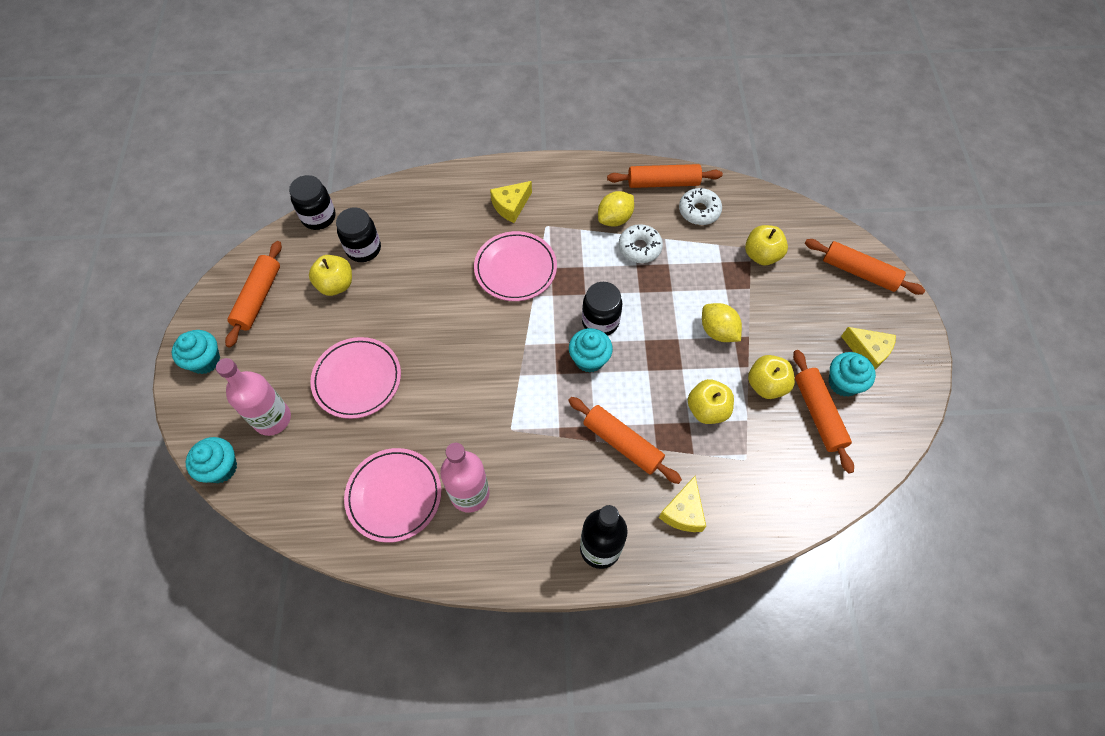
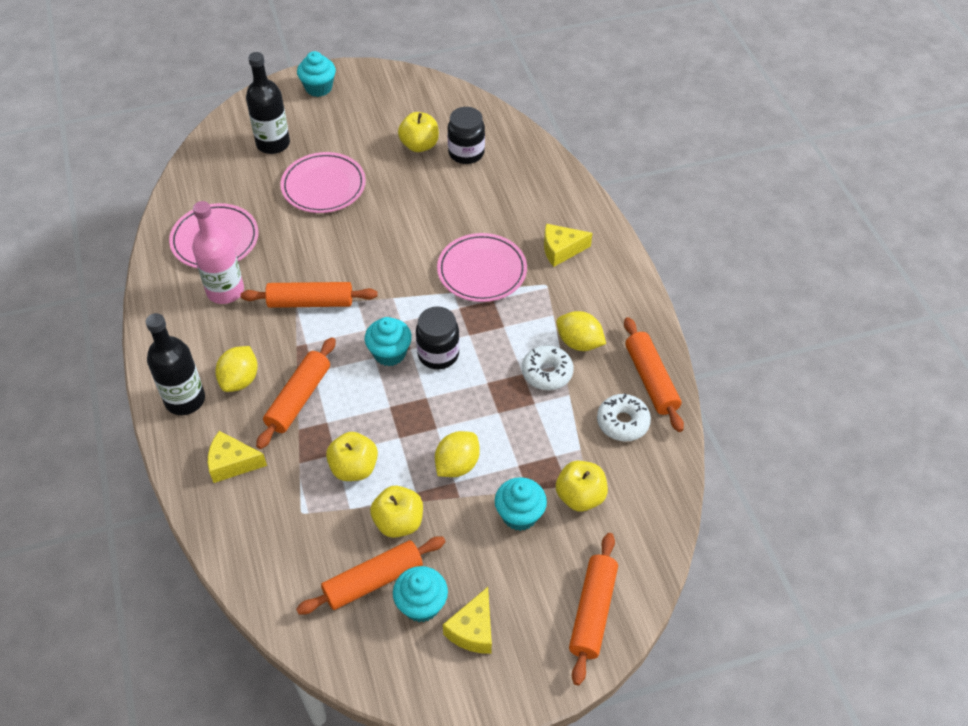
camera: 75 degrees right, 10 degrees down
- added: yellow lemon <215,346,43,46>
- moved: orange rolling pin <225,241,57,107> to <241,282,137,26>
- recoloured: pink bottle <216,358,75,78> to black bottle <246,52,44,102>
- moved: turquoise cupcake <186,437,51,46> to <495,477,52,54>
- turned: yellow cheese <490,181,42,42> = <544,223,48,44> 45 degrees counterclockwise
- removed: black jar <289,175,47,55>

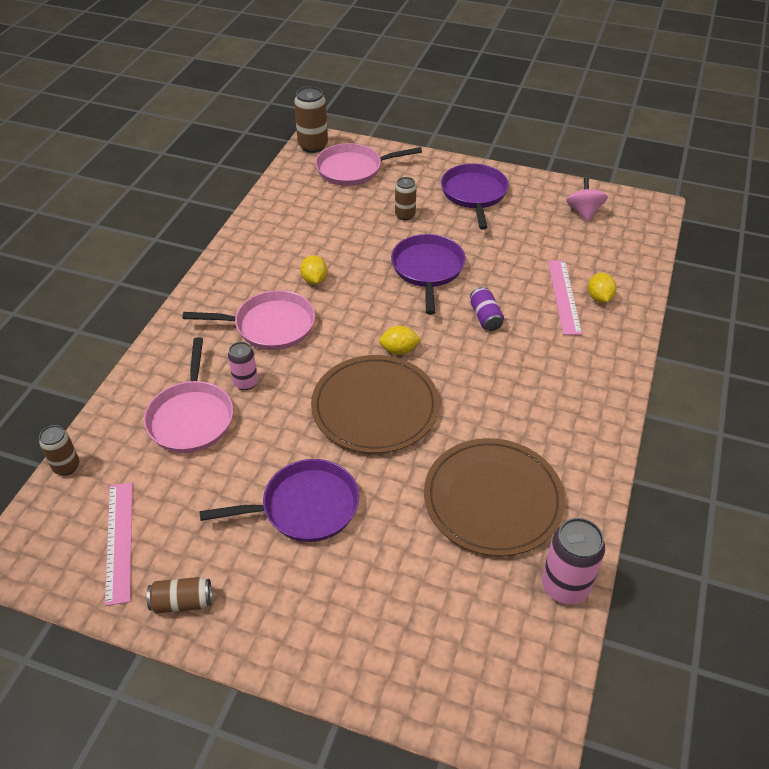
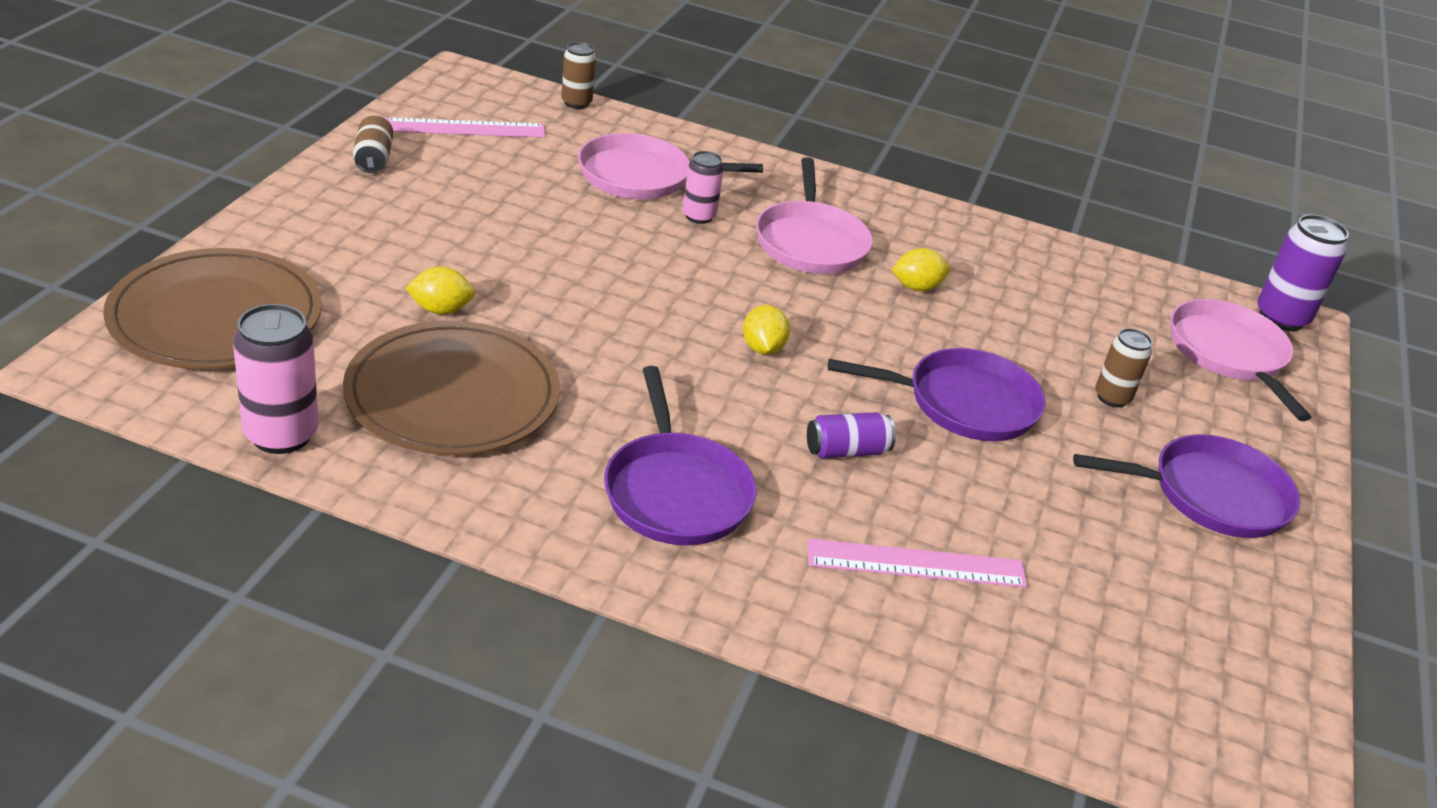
camera: 85 degrees right, 10 degrees down
- moved: brown plate <311,355,129,98> to <103,248,219,121>
- moved: yellow lemon <588,273,28,30> to <405,267,70,47>
- moved: purple pan <199,459,160,83> to <604,366,152,179>
- recoloured: brown can <294,86,34,67> to purple can <1257,214,92,117>
- removed: pink spinning top <566,178,42,43>

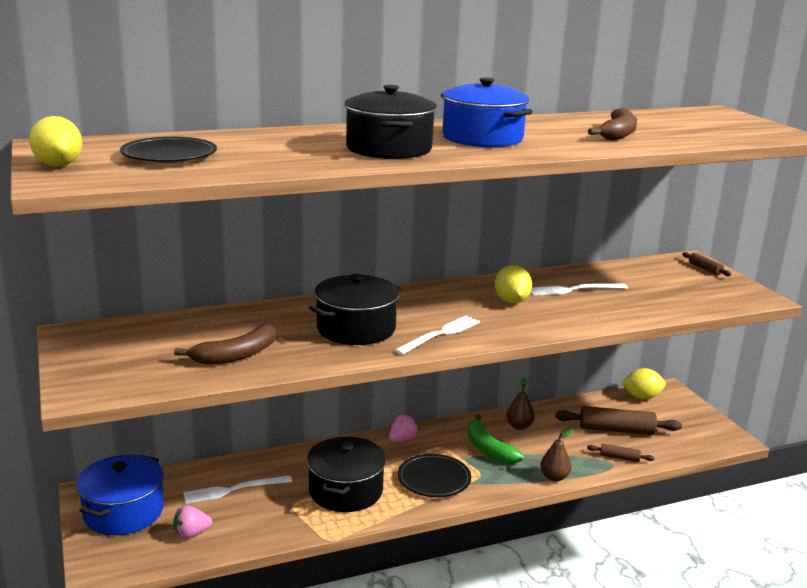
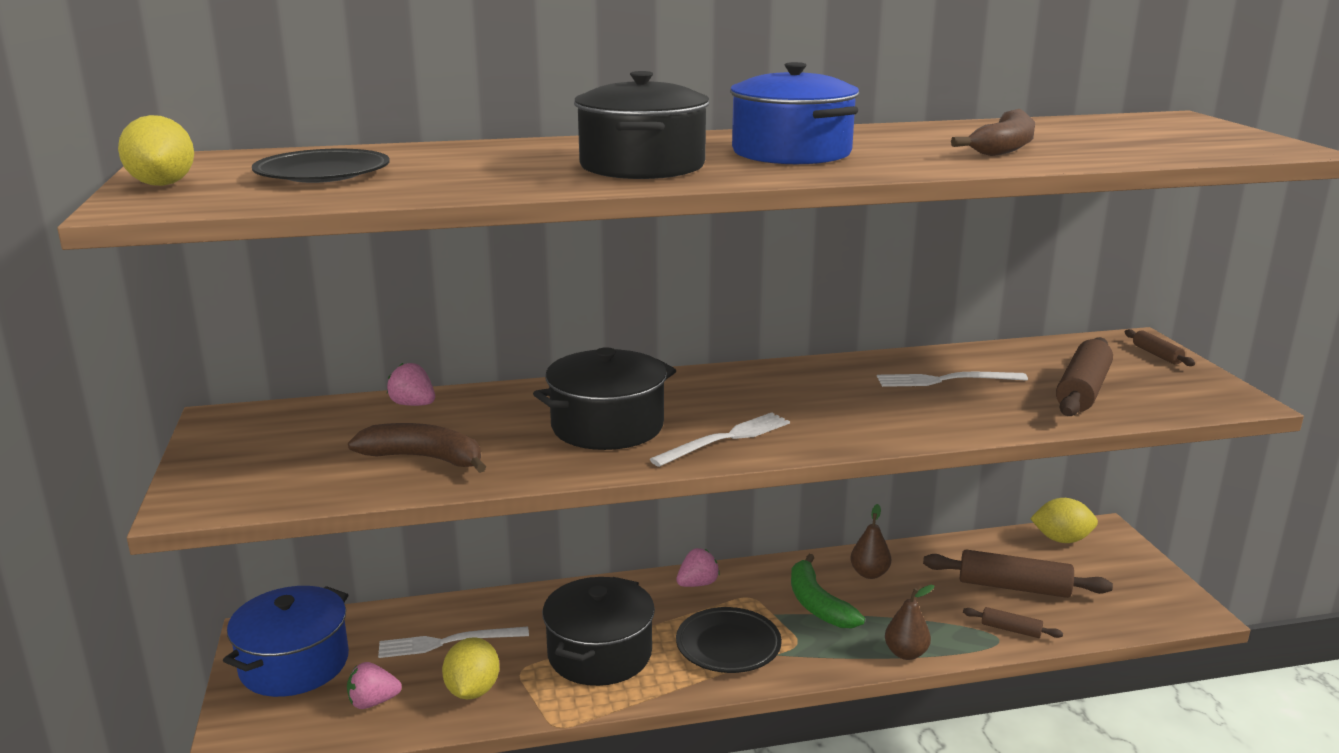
camera: 10 degrees right, 0 degrees up
- turned: brown banana <174,324,102,41> = <348,423,138,50> 135 degrees counterclockwise
- added: pink strawberry <387,363,48,43>
- moved: yellow lemon <495,265,37,38> to <442,637,57,62>
- added: brown rolling pin <1056,337,57,79>

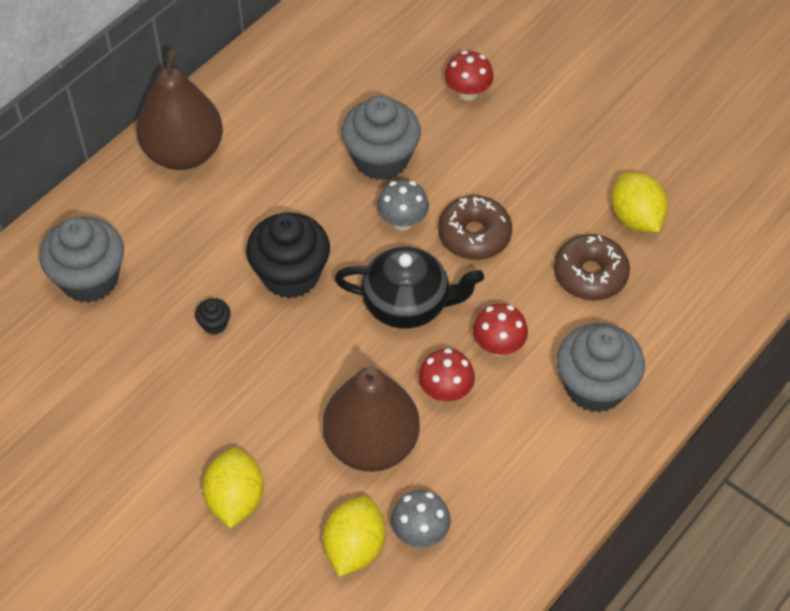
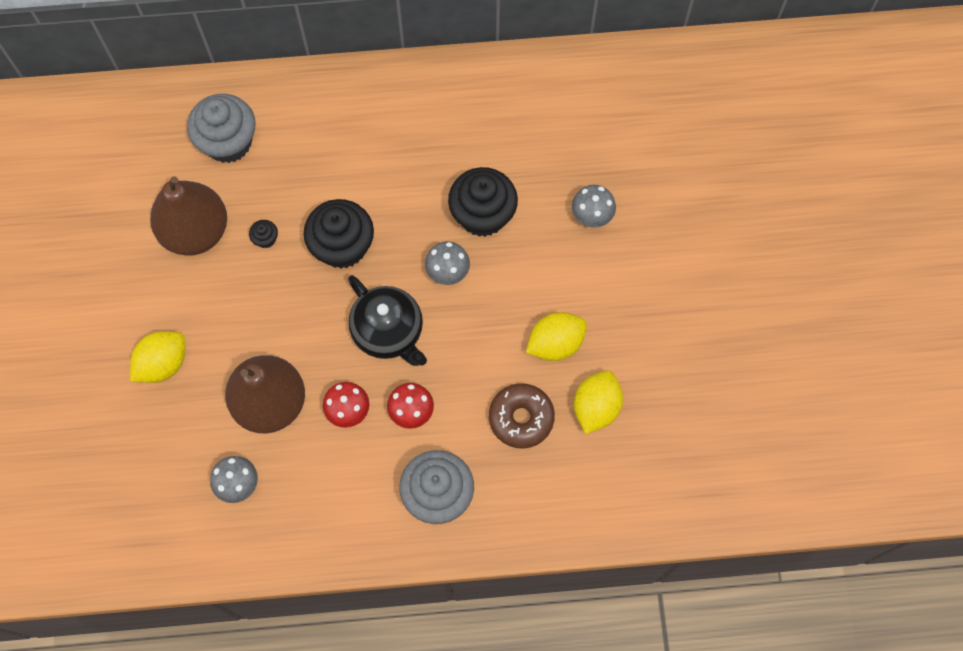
camera: 45 degrees right, 15 degrees up
- moved: brown pear <136,51,87,119> to <150,176,77,80>
- recoloured: grey cupcake <341,95,80,85> to black cupcake <448,167,70,70>
- moved: yellow lemon <323,496,62,81> to <526,312,61,49>
- recoloured: red mushroom <444,51,50,50> to grey mushroom <572,185,44,43>
- removed: brown donut <438,195,74,65>

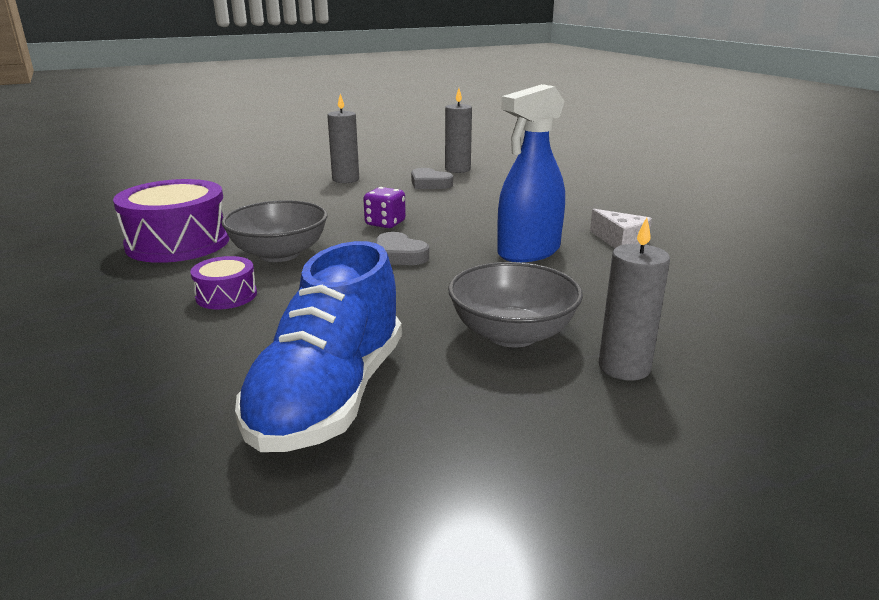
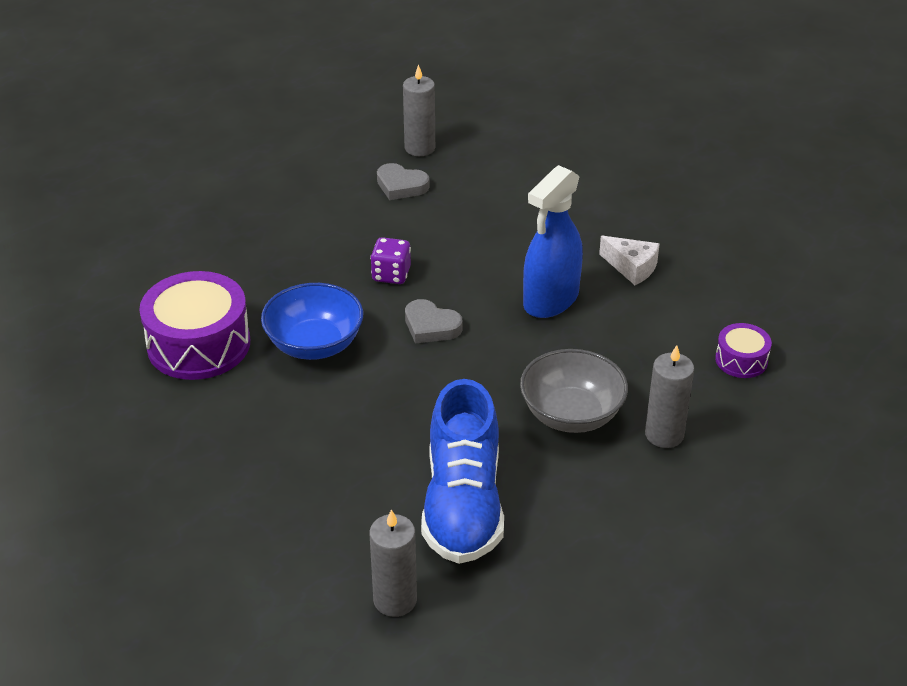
camera: 15 degrees left, 15 degrees up
- recoloured: grey bowl <221,200,106,62> to blue bowl <261,283,102,77>
- moved: grey candle <327,94,32,89> to <369,509,48,108>
- moved: purple drum <190,256,67,53> to <715,323,57,55>

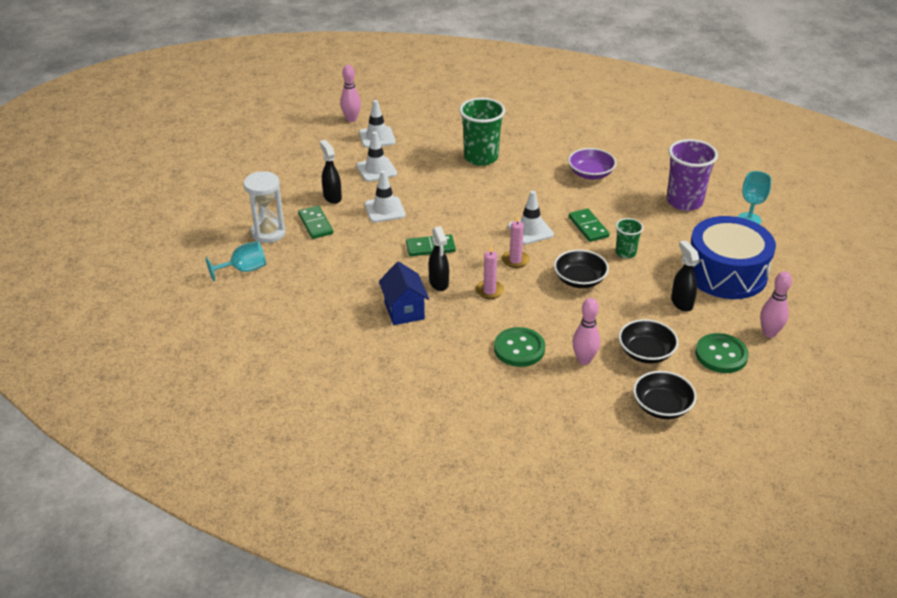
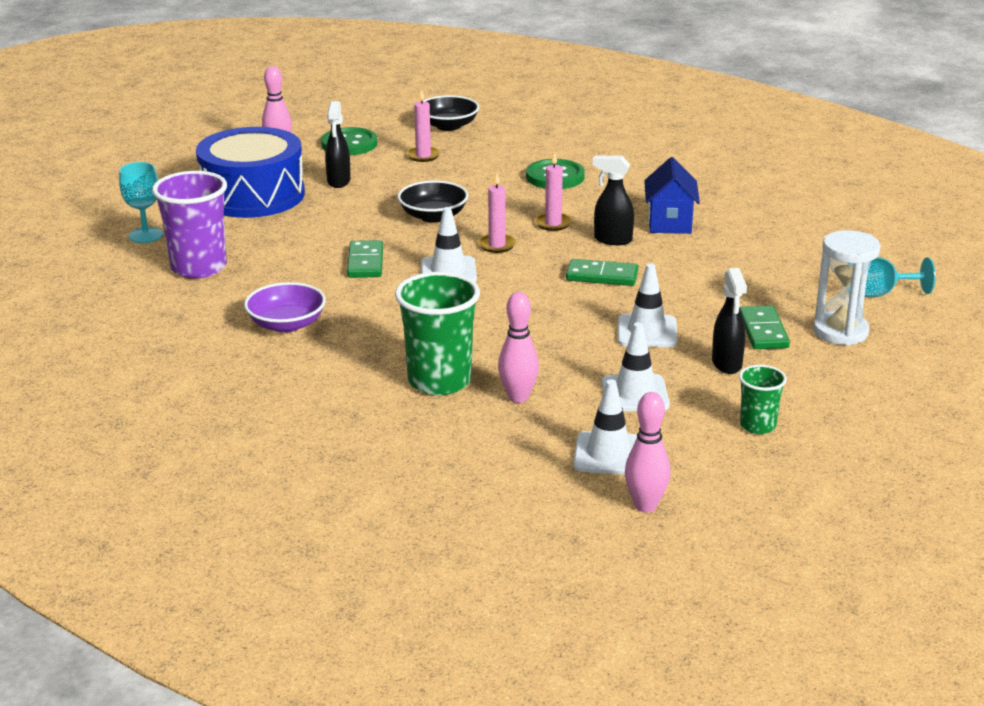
camera: 160 degrees left, 10 degrees down
- replaced: black bowl <619,319,60,45> to pink candle <407,89,33,73>
- moved: pink bowling pin <573,298,27,67> to <498,292,41,111>
- turned: black spray bottle <428,226,21,65> = <593,155,41,90> 75 degrees counterclockwise
- moved: green cup <616,218,27,40> to <739,365,48,69>

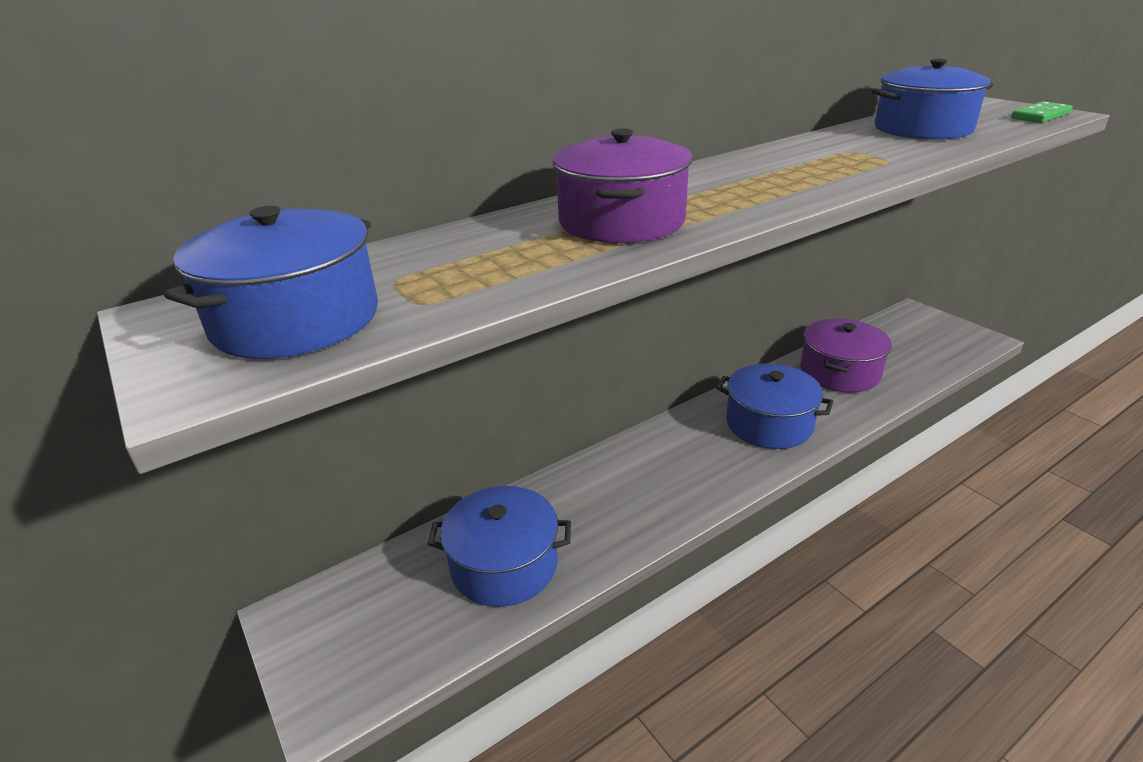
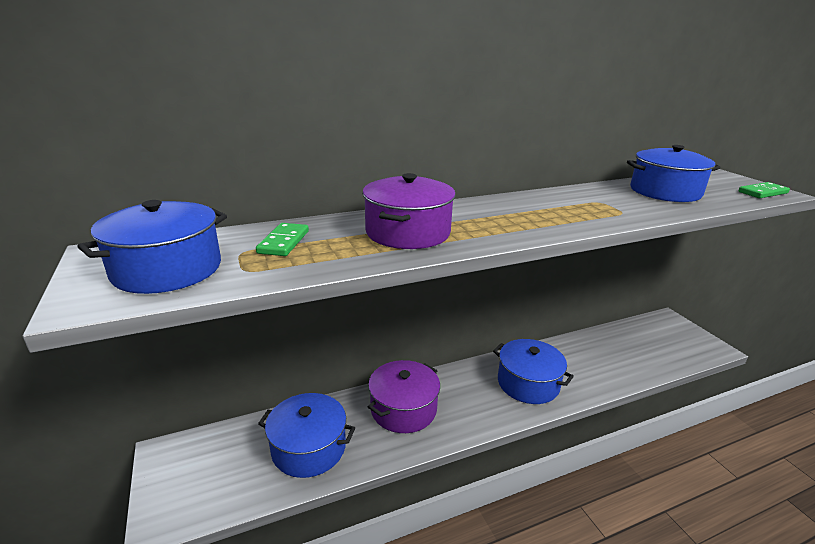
camera: 10 degrees right, 5 degrees down
- added: green domino <256,223,53,33>
- moved: purple pot <800,319,92,74> to <368,360,72,73>

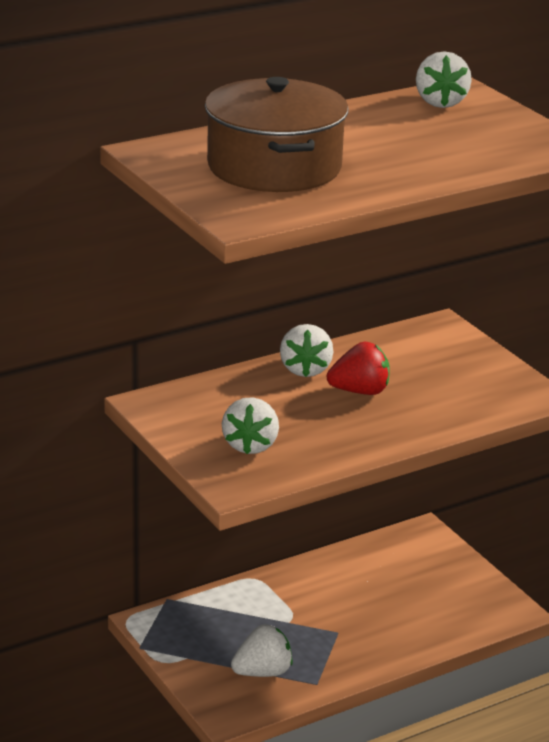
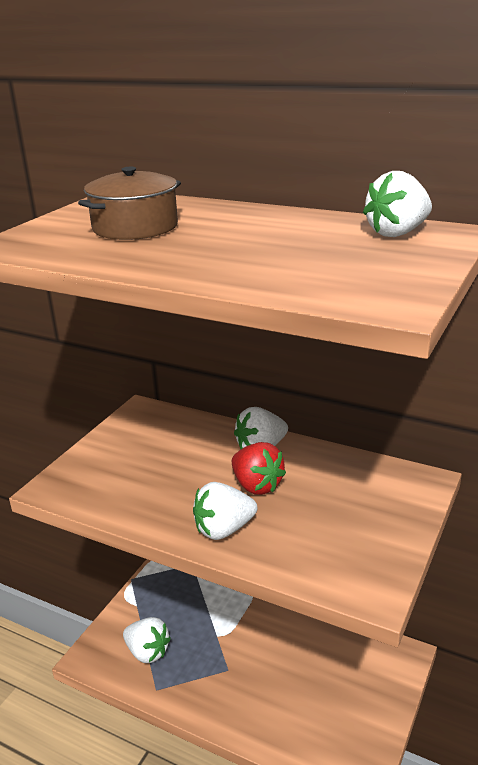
camera: 60 degrees right, 0 degrees up
- resized: brown pot <205,77,144,115> = <78,167,103,73> x0.65
- moved: white strawberry <222,397,57,57> to <193,482,64,58>

